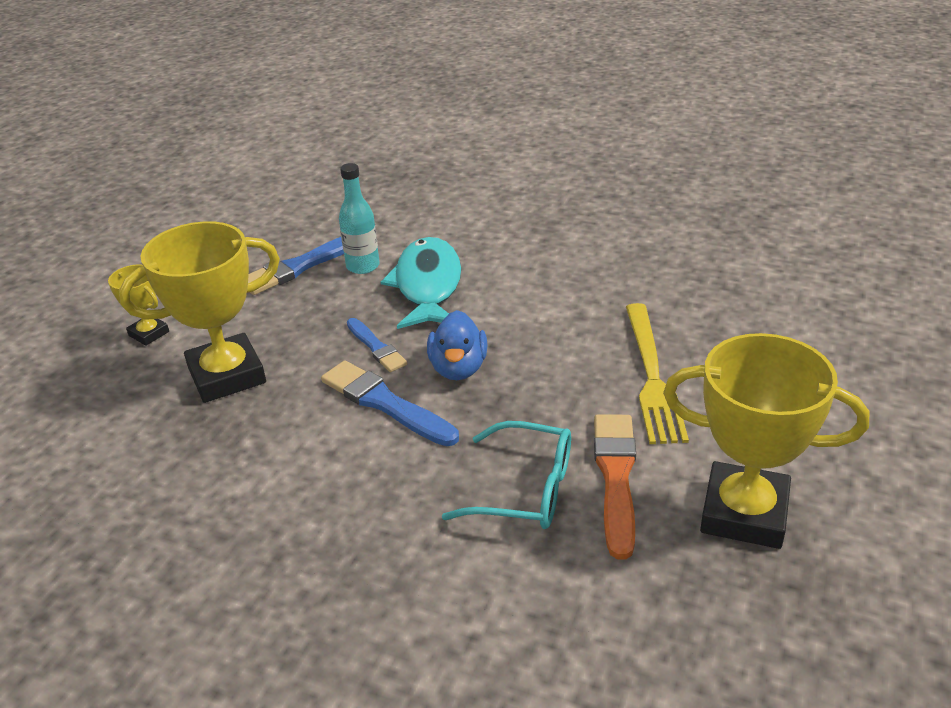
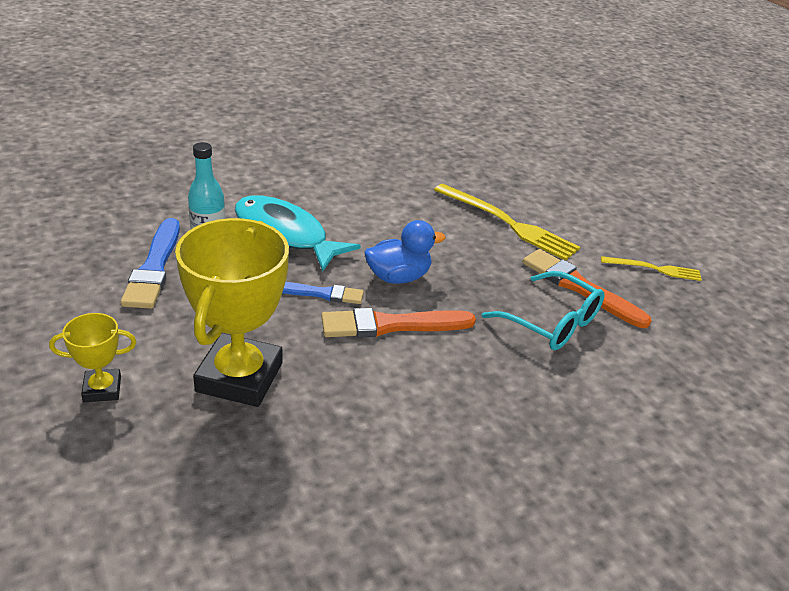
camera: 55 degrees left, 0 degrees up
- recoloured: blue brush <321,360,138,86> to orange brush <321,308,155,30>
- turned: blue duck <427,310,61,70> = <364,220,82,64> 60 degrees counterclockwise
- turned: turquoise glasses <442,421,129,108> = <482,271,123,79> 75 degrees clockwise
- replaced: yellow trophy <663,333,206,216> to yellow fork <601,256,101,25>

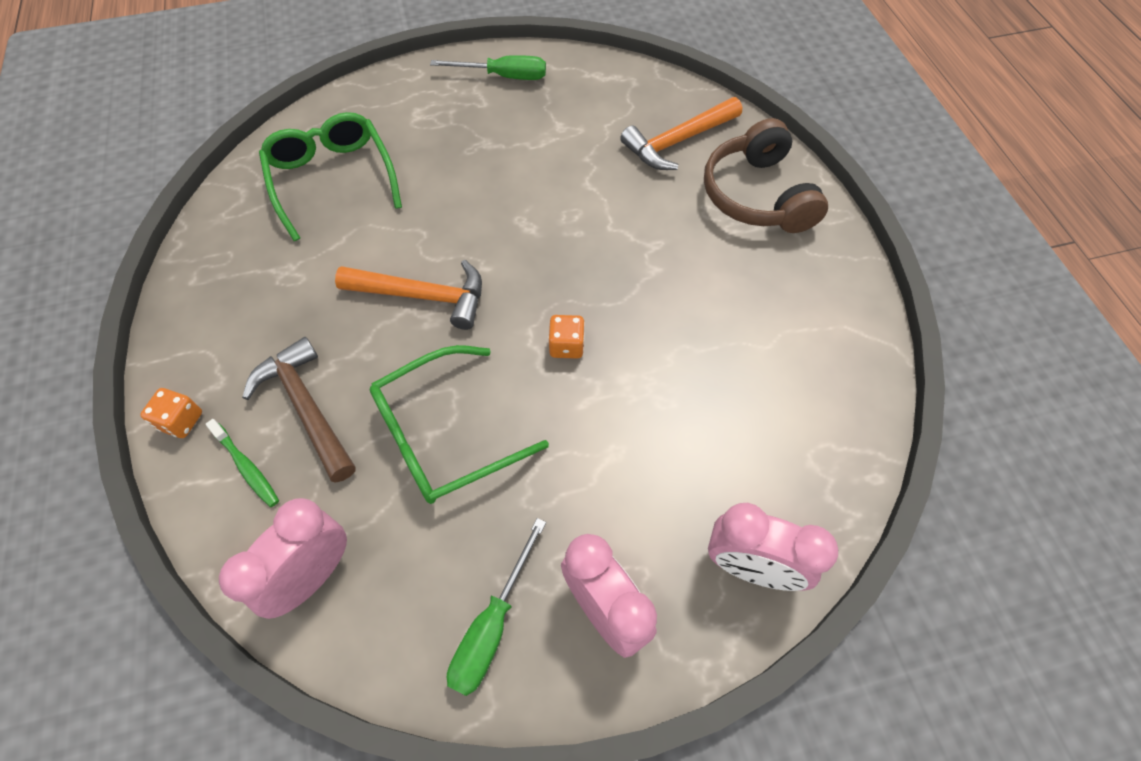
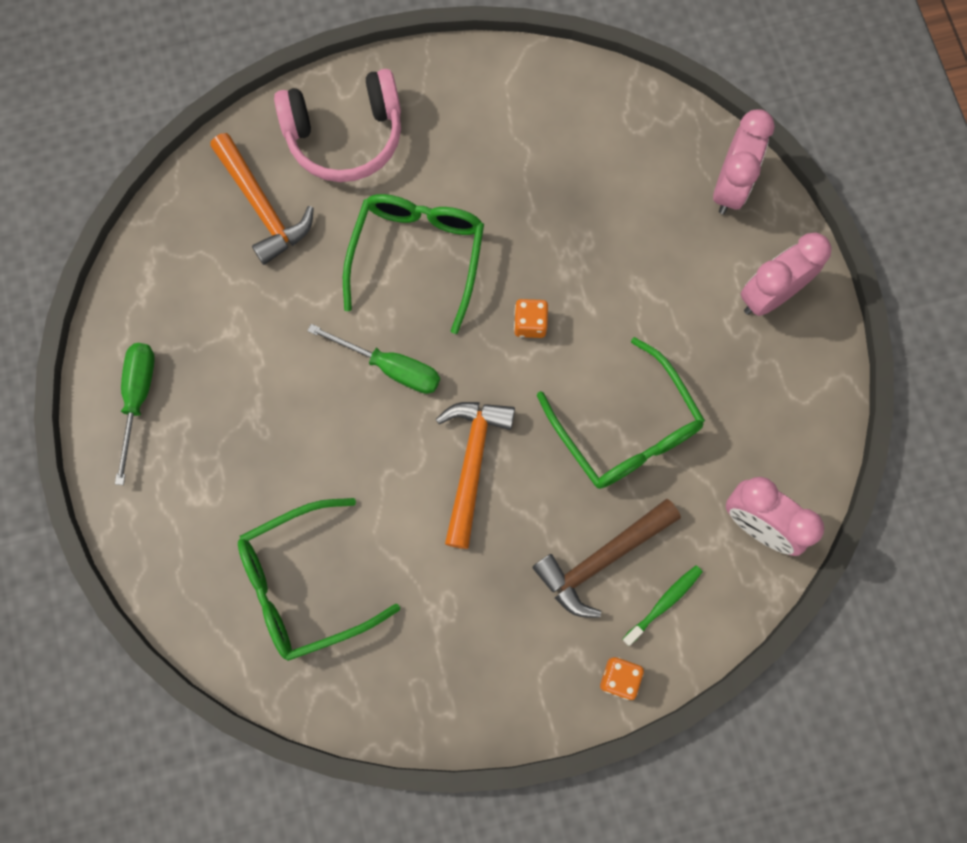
camera: 90 degrees left, 15 degrees up
- recoloured: brown headphones <704,118,124,115> to pink headphones <274,69,127,113>
- moved: green screwdriver <447,518,99,178> to <308,324,132,70>
- added: green glasses <343,194,141,140>

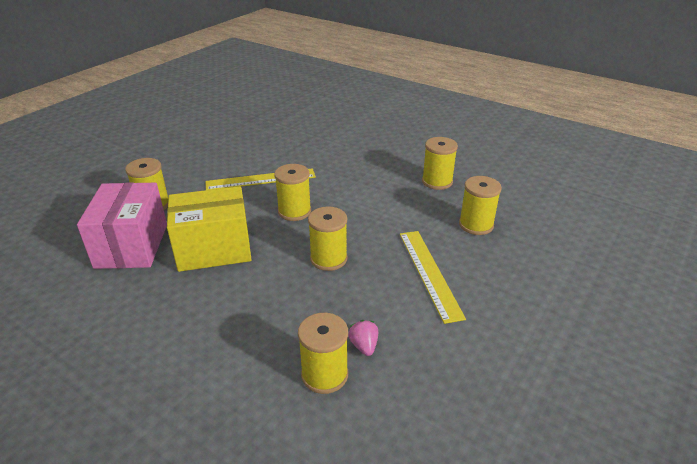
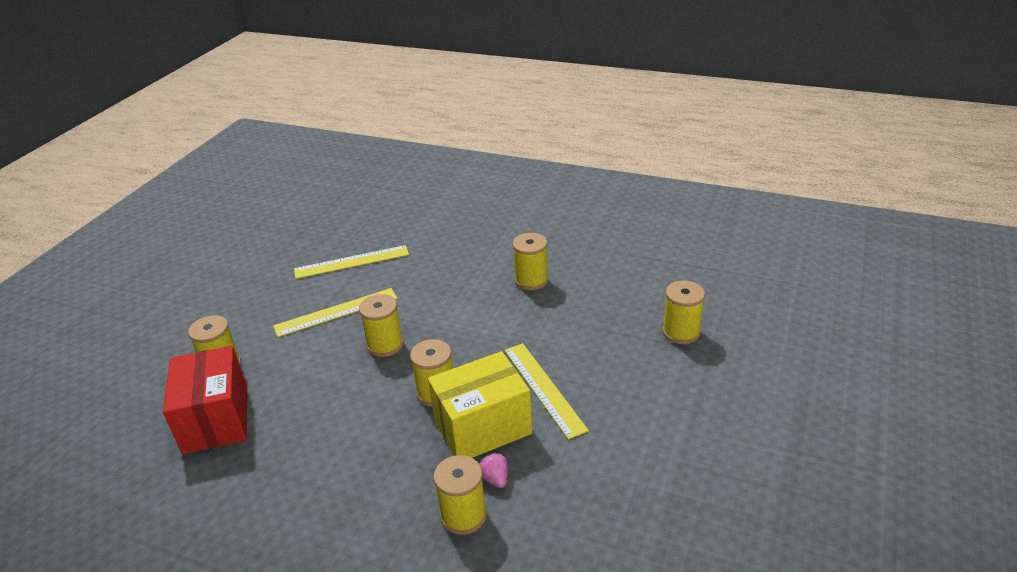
camera: 10 degrees left, 0 degrees up
- recoloured: pink box <77,182,90,87> to red box <163,346,84,108>
- added: yellow ruler <294,245,115,34>
- moved: yellow box <167,186,85,86> to <428,351,104,107>
- moved: yellow spool <459,176,43,59> to <663,280,42,64>

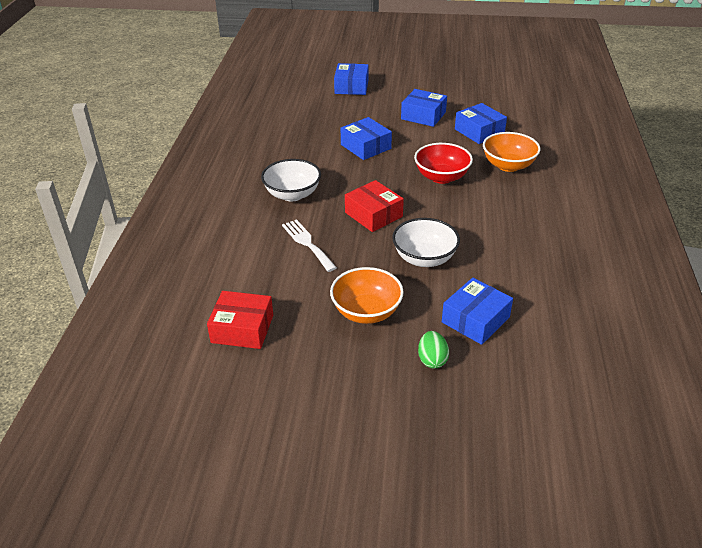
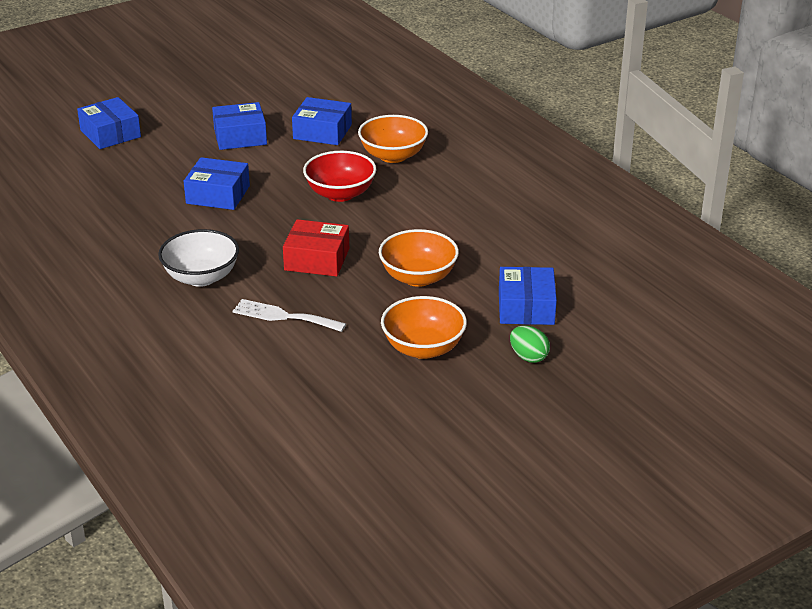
camera: 40 degrees left, 5 degrees down
- recoloured: white bowl <392,218,68,49> to orange bowl <379,229,80,58>
- removed: red box <207,291,66,58>

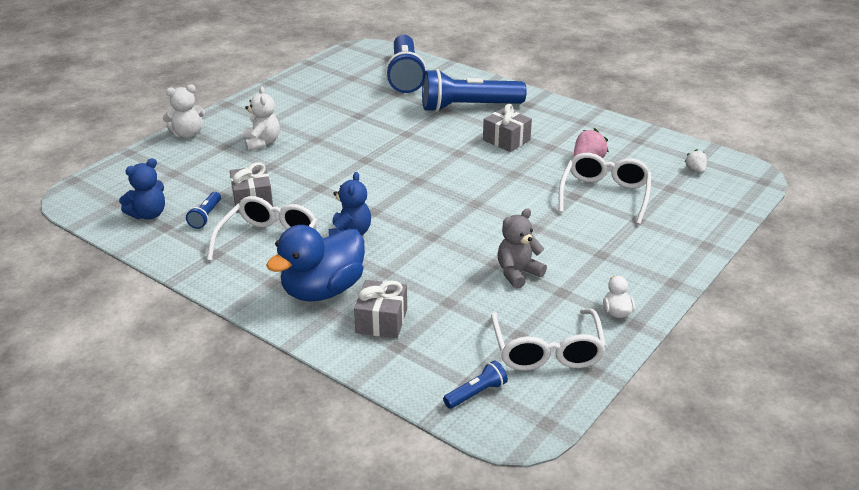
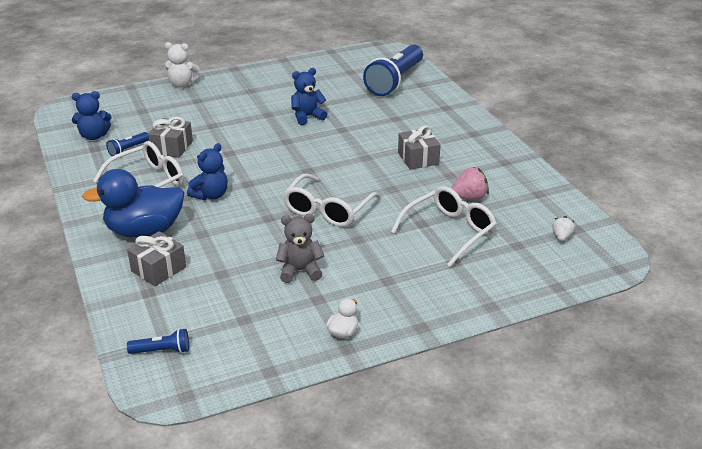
camera: 30 degrees right, 0 degrees up
- moved: white glasses <491,309,115,62> to <283,174,97,53>
- added: blue teddy bear <291,68,36,57>
- removed: white teddy bear <244,87,36,64>
- removed: blue flashlight <422,69,105,43>

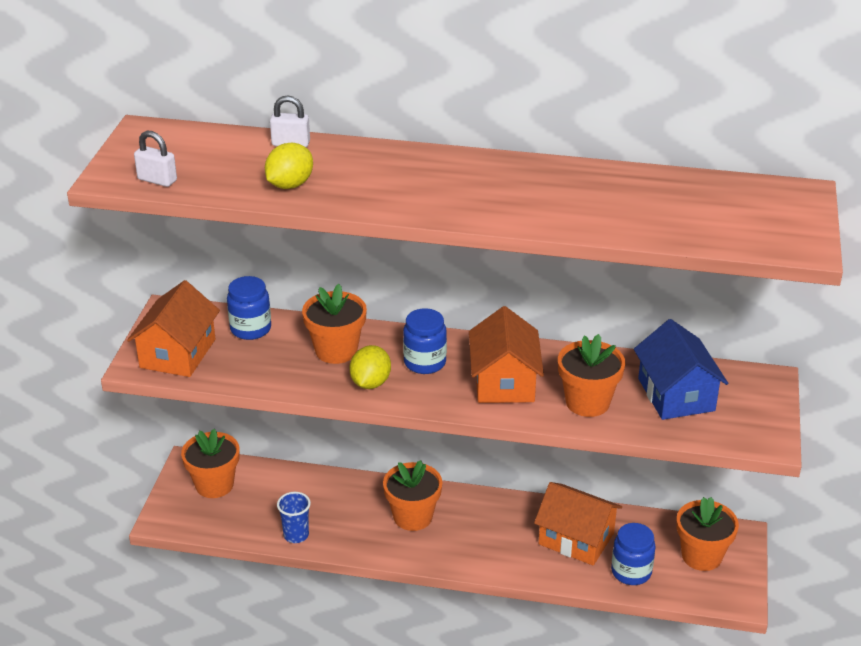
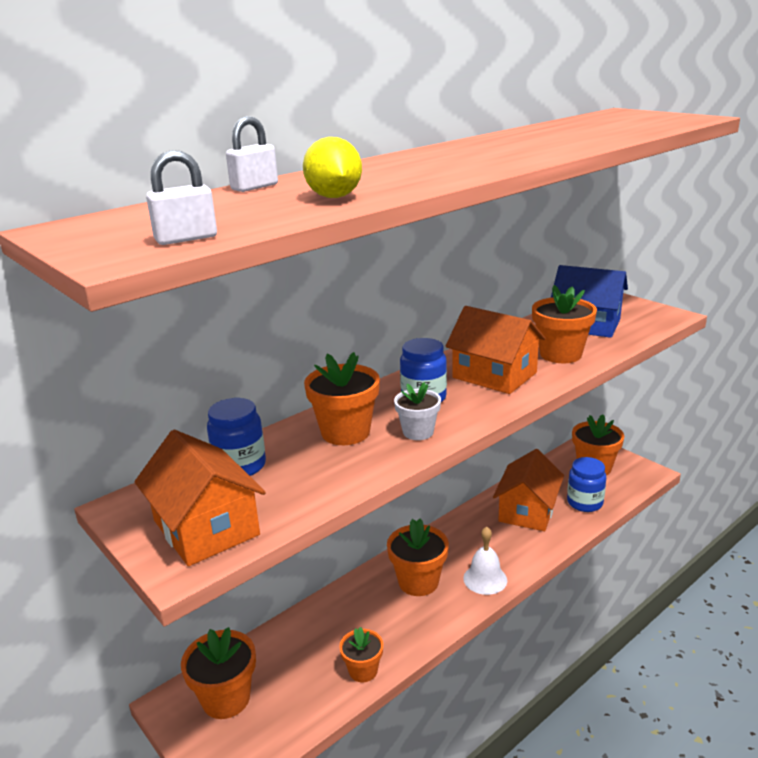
camera: 50 degrees left, 10 degrees down
- replaced: blue cup <277,492,34,51> to orange flower pot <339,627,44,55>
- replaced: yellow lemon <350,345,41,44> to white flower pot <394,382,47,58>
- added: white bell <463,527,44,68>
- turned: orange house <534,482,88,84> = <493,449,71,82> 45 degrees counterclockwise

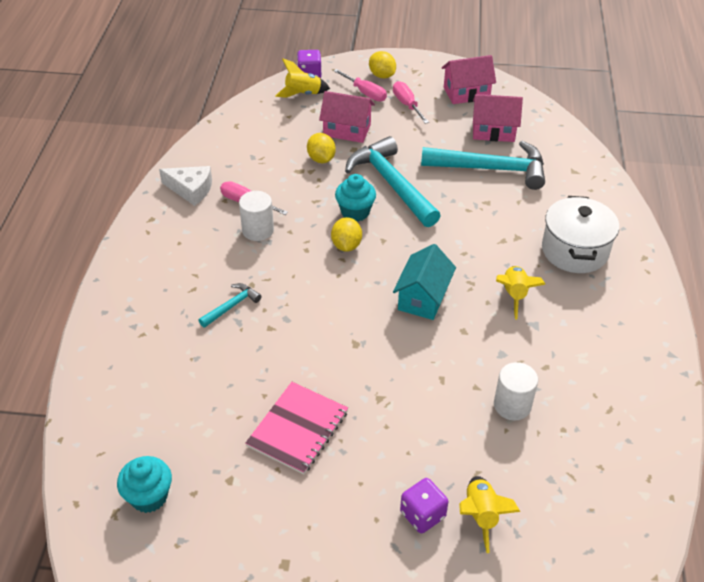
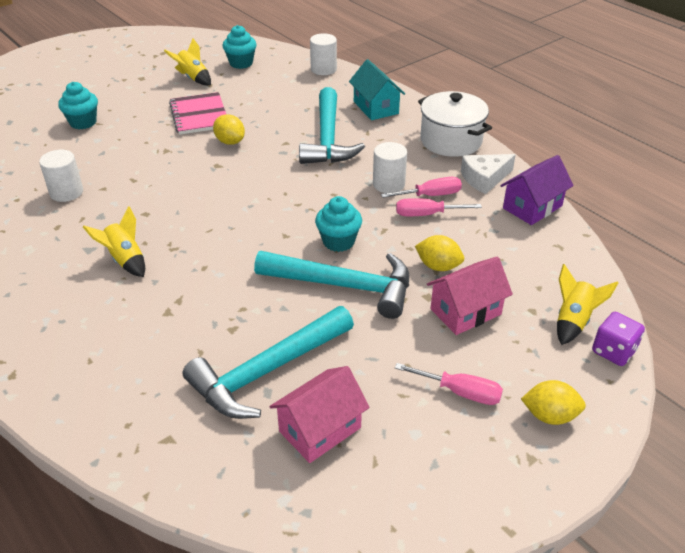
camera: 135 degrees right, 5 degrees down
- replaced: purple dice <400,478,48,55> to turquoise cupcake <58,82,40,47>
- moved: yellow rocket <459,476,61,77> to <164,38,47,47>
- moved: yellow lemon <331,217,31,35> to <213,114,32,31>
- resized: turquoise hammer <198,283,64,45> = <299,87,66,77> x2.15
- added: white cylinder <310,33,27,42>
- moved: turquoise house <393,244,63,76> to <349,59,56,61>
- moved: pink screwdriver <334,69,53,32> to <396,198,86,18>
- moved: white pot <542,196,77,77> to <418,91,74,66>
- added: purple house <501,155,73,70>
- removed: pink house <442,55,54,49>

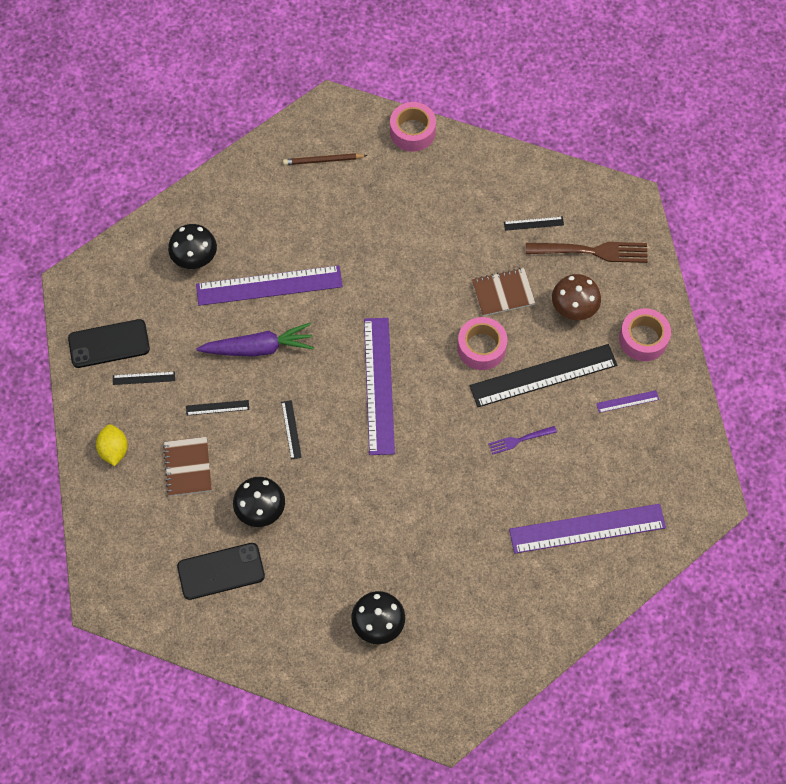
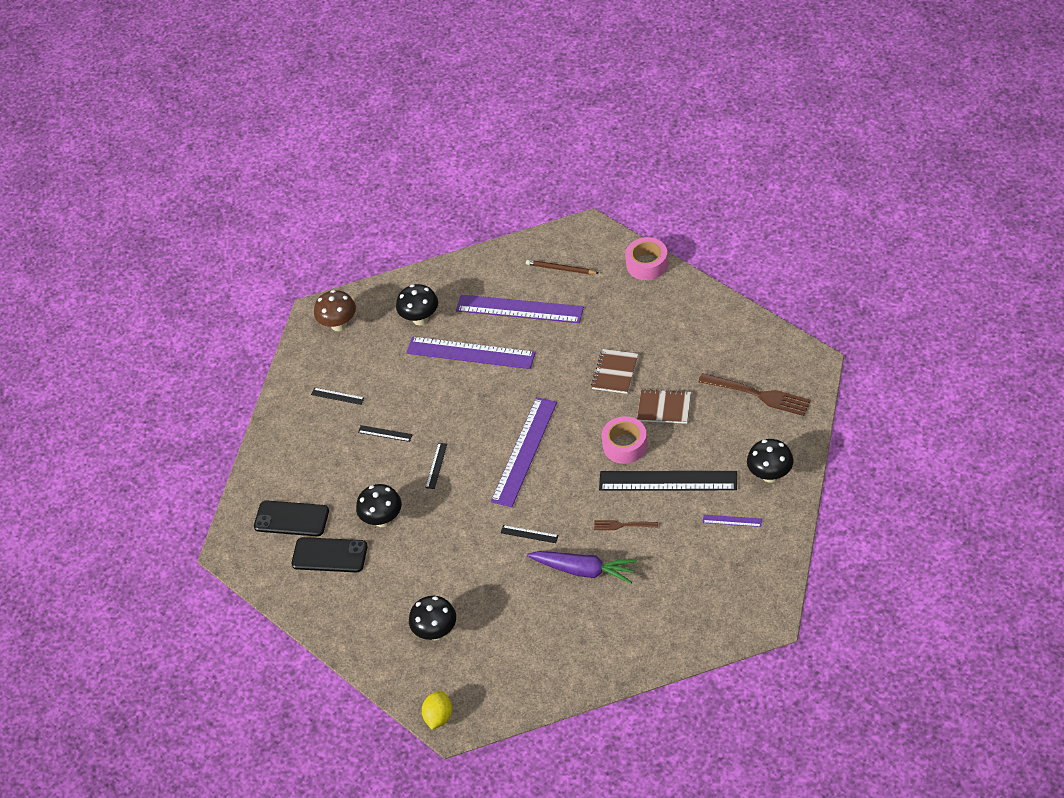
camera: 30 degrees right, 15 degrees down
- moved: black phone <68,319,82,49> to <254,500,75,36>
- moved: brown mushroom <552,274,49,46> to <314,290,42,41>
- moved: yellow lemon <96,424,32,42> to <422,691,30,39>
- moved: purple ruler <509,504,157,50> to <456,295,128,28>
- moved: black ruler <504,216,60,15> to <500,525,59,18>
- moved: purple carrot <196,323,118,34> to <527,551,110,33>
- moved: brown notebook <163,437,49,59> to <591,349,47,45>
- recoloured: purple fork <488,426,69,29> to brown fork <594,520,64,10>
- replaced: pink tape <619,308,52,53> to black mushroom <747,439,46,44>

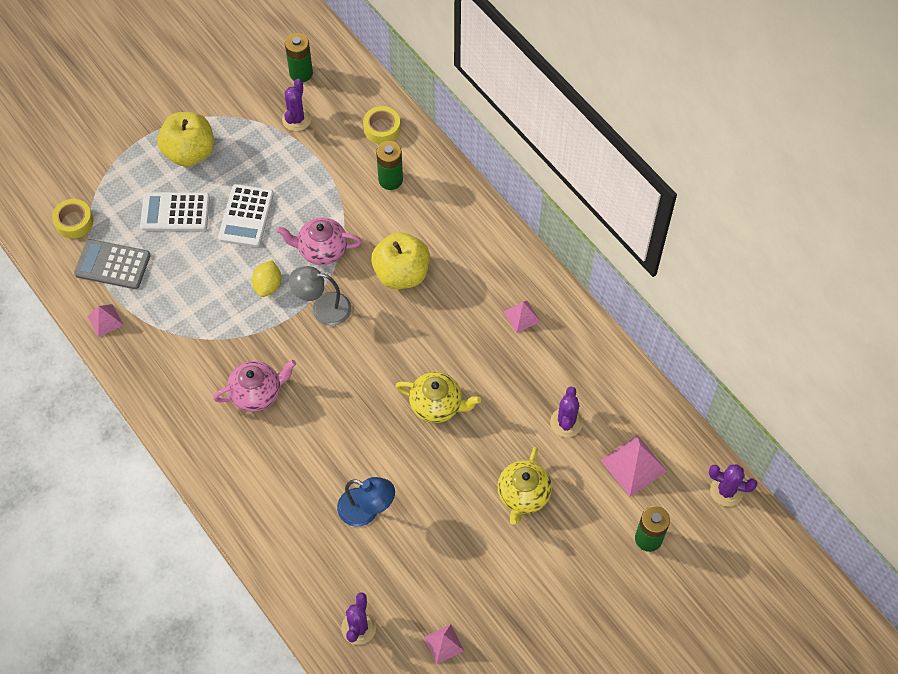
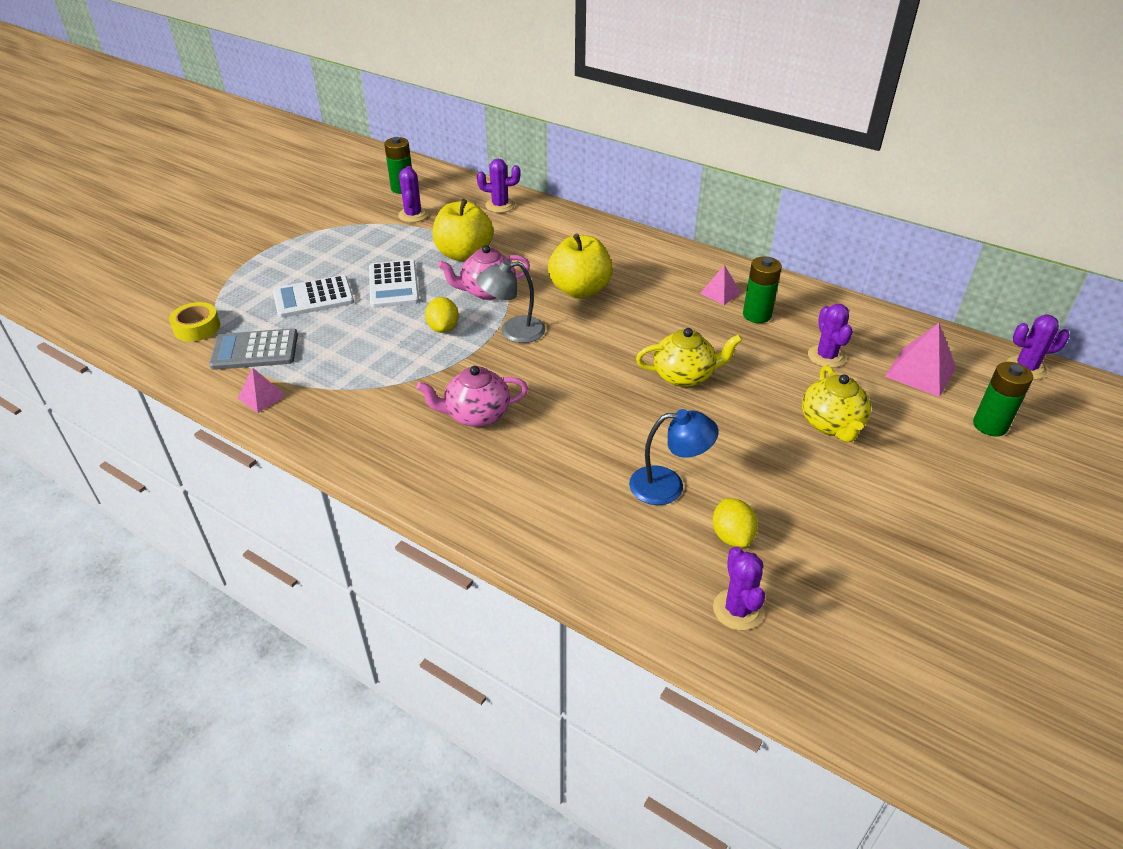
camera: 20 degrees left, 20 degrees down
- turned: pink teapot <213,360,83,52> = <416,366,112,61> 150 degrees counterclockwise
- moved: yellow apple <157,112,57,55> to <432,199,61,62>
- replaced: yellow tape <363,106,38,38> to purple cactus <477,159,44,54>
- added: yellow lemon <713,498,45,50>
- moved: green battery <376,141,27,49> to <743,257,39,66>
- removed: pink pyramid <424,624,40,40>

